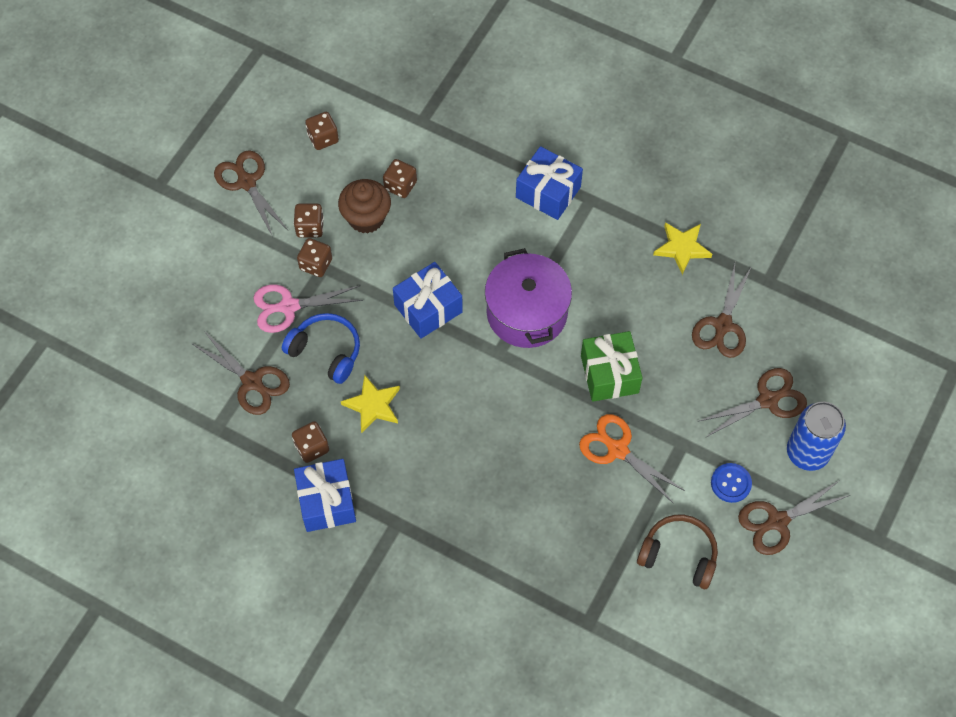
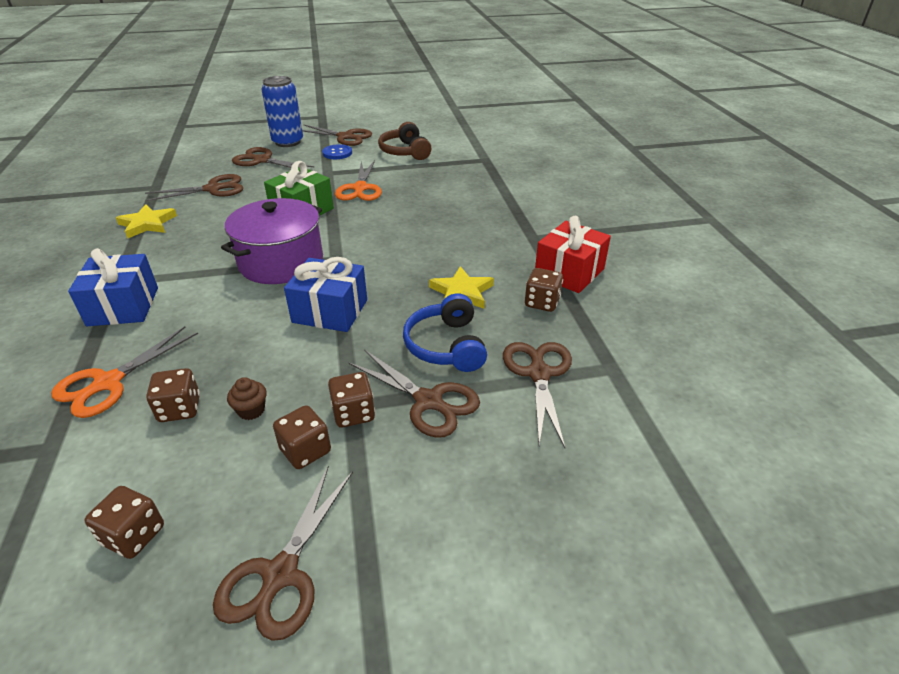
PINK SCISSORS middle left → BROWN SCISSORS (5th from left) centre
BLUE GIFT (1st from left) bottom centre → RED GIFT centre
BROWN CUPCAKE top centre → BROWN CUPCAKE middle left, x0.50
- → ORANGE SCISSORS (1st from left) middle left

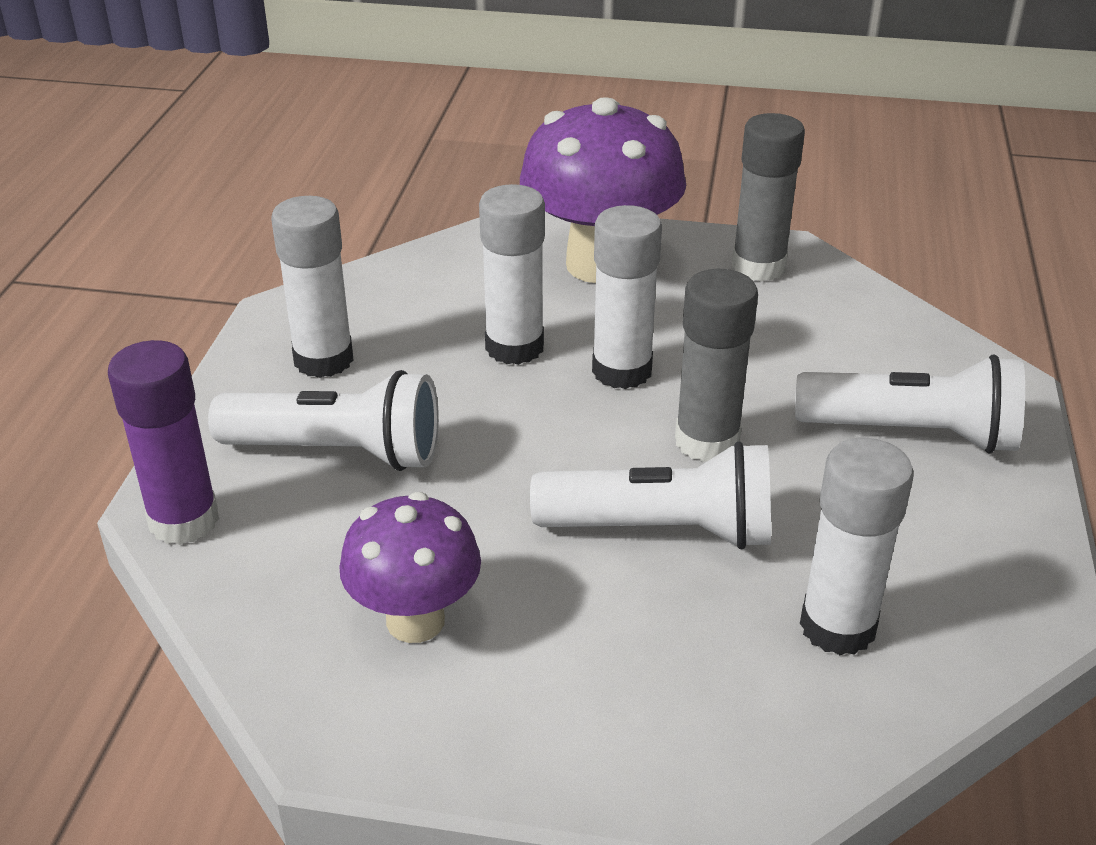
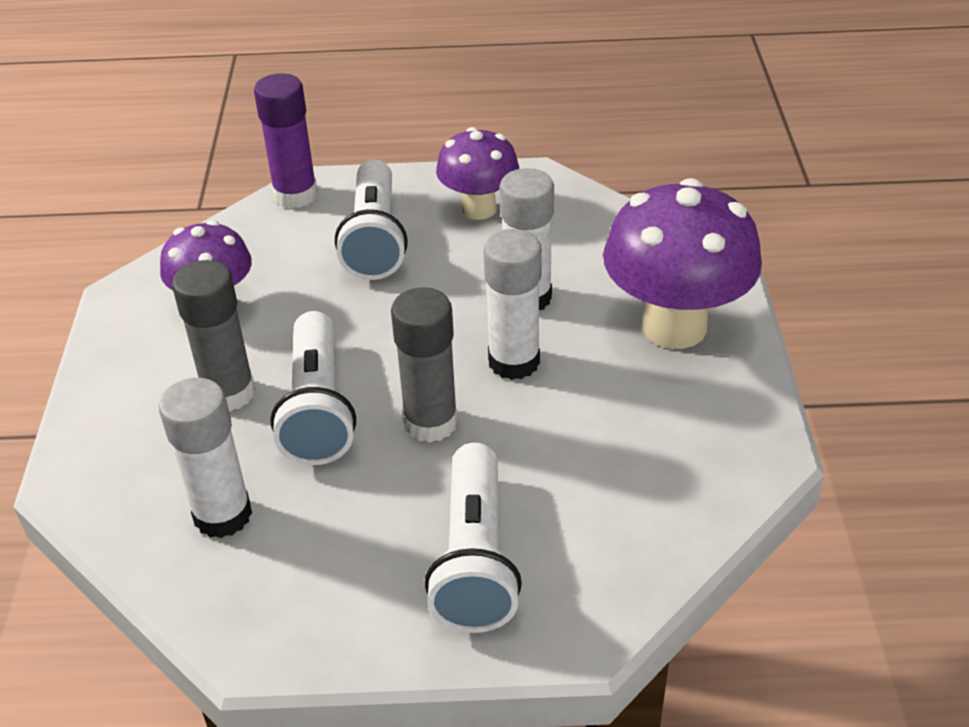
WHITE GLUE STICK (1st from left) middle left → PURPLE MUSHROOM (2nd from left) top centre
GREY GLUE STICK (2nd from left in the first image) top right → GREY GLUE STICK (1st from left) middle left, moved

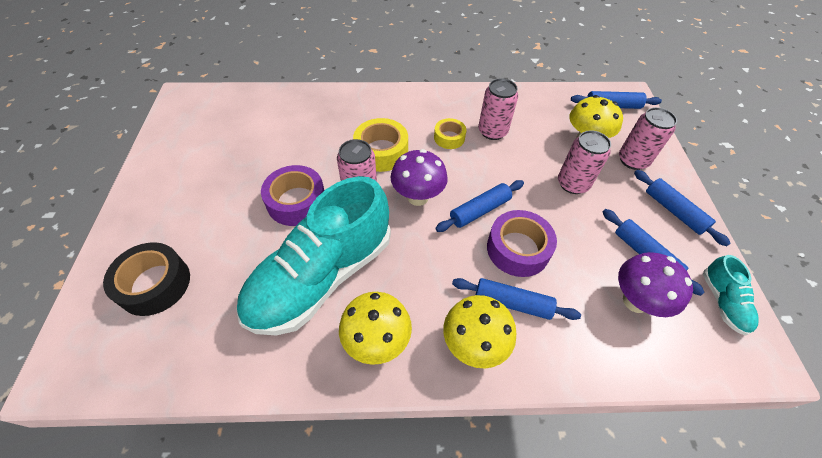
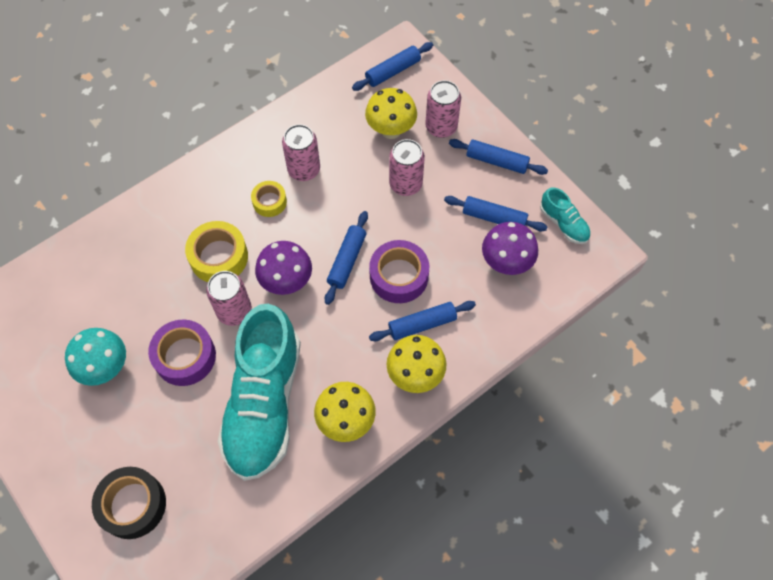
- → TURQUOISE MUSHROOM middle left

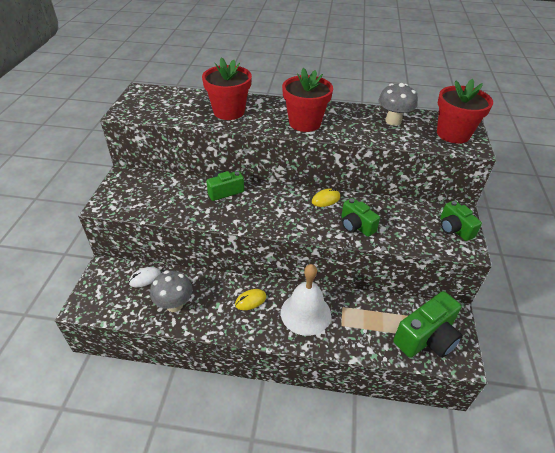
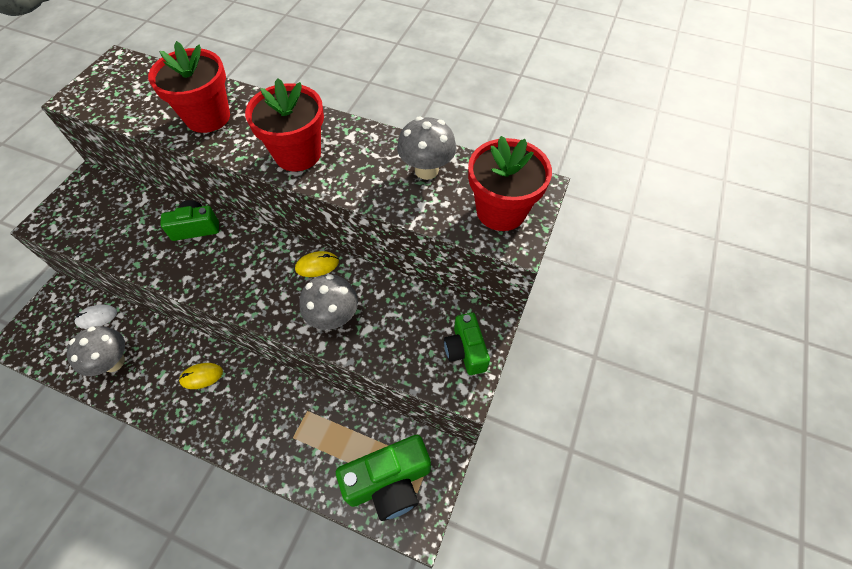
WHITE BELL centre → -
GREEN CAMERA (2nd from left) centre → GREY MUSHROOM (2nd from left) centre

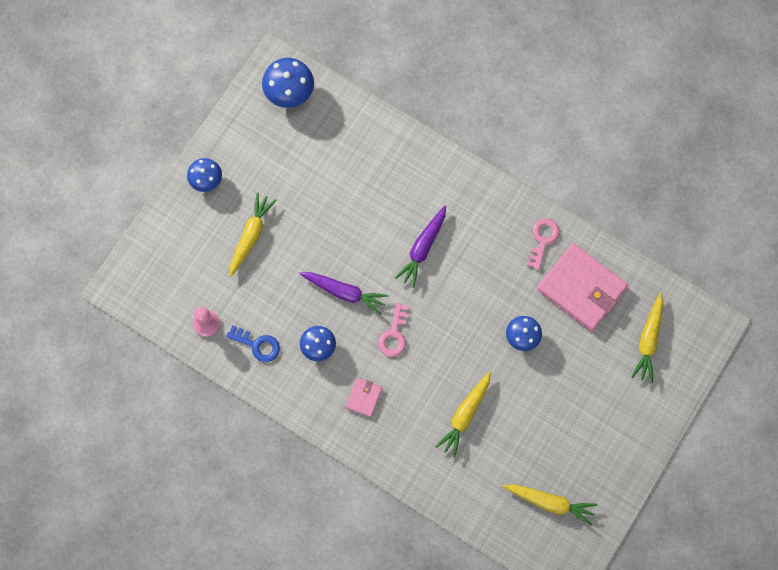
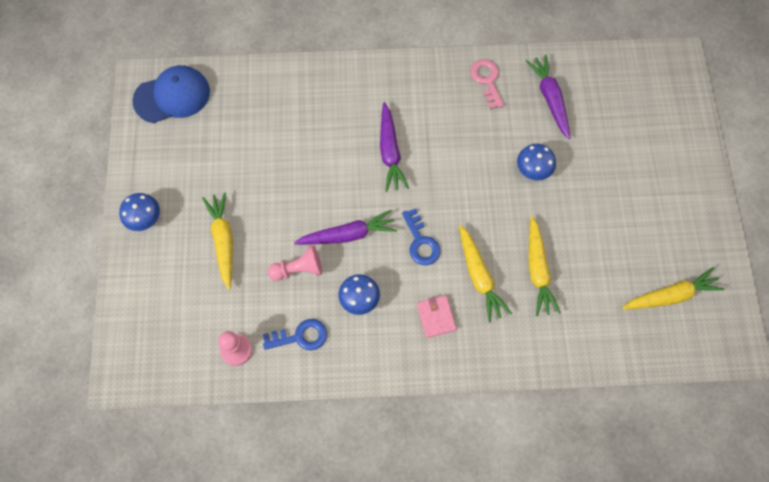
BLUE MUSHROOM (2nd from left) top centre → BLUE CAP top left
PINK KEY (1st from left) centre → BLUE KEY (2nd from left) centre
PINK WALLET (2nd from left) middle right → PURPLE CARROT (3rd from left) top right
YELLOW CARROT (4th from left in the first image) middle right → YELLOW CARROT (2nd from left) centre, moved
- → PINK PAWN (2nd from left) centre

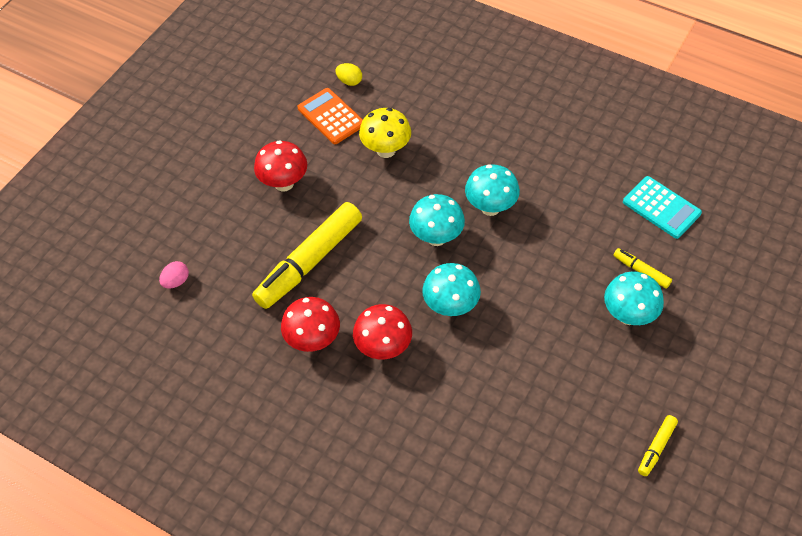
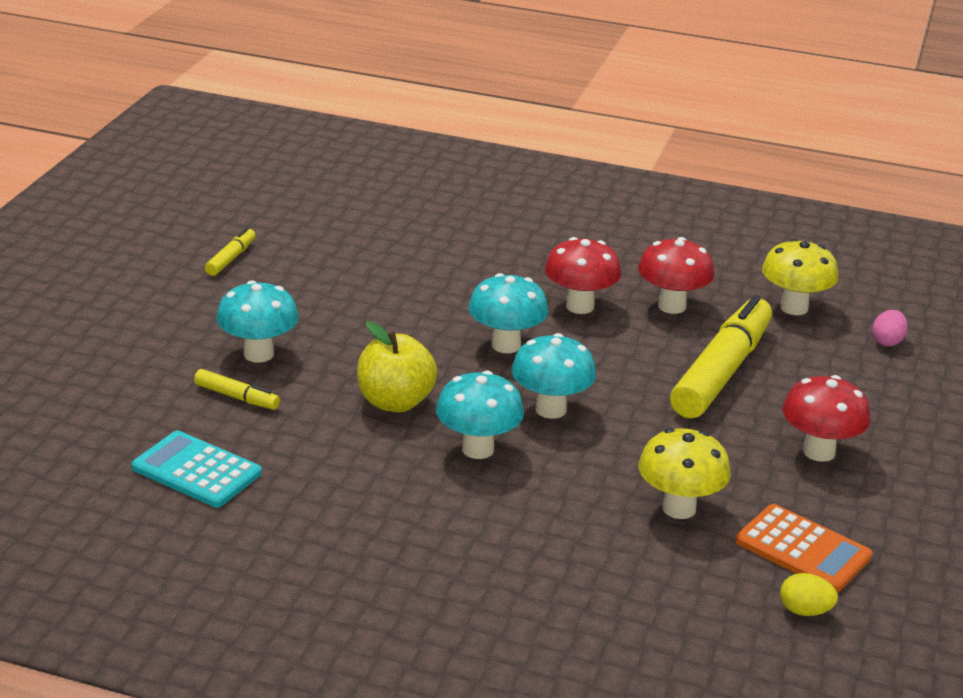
- → YELLOW APPLE centre
- → YELLOW MUSHROOM (2nd from left) middle right

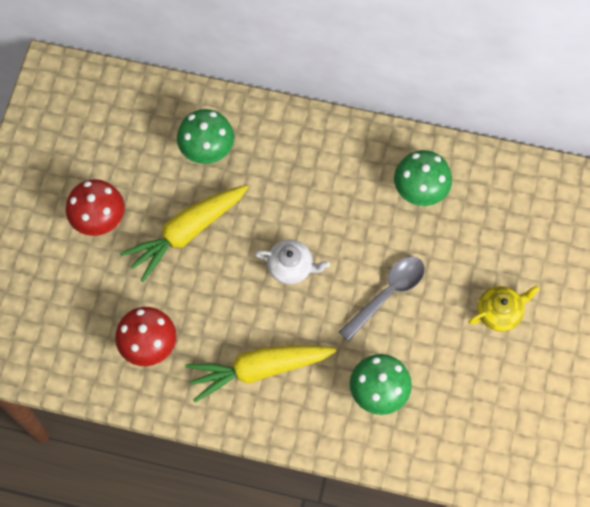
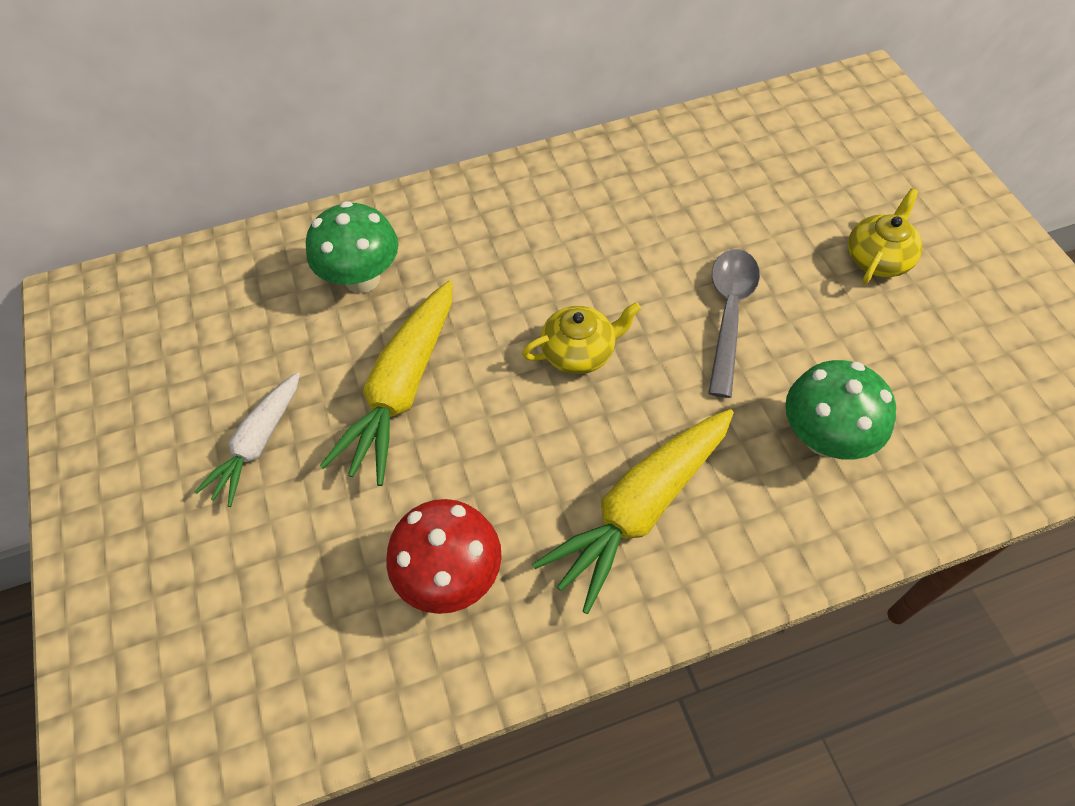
RED MUSHROOM (1st from left) middle left → WHITE CARROT middle left
WHITE TEAPOT centre → YELLOW TEAPOT (1st from left) centre
GREEN MUSHROOM (3rd from left) middle right → -

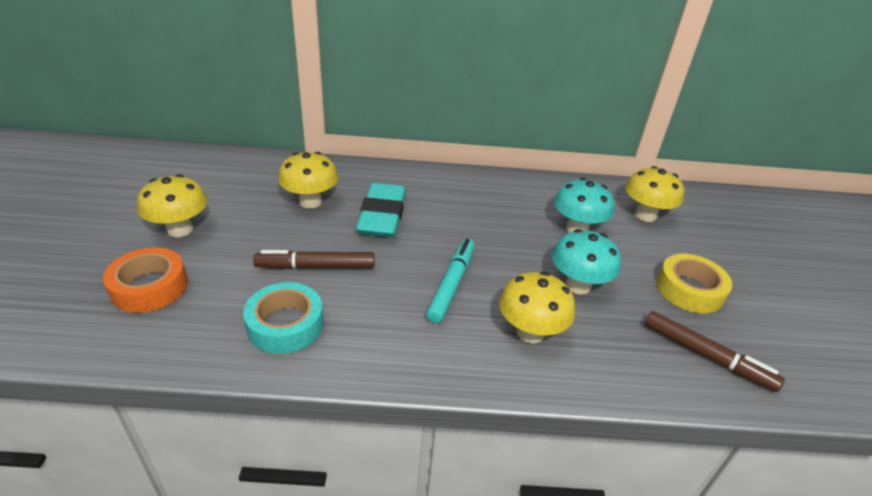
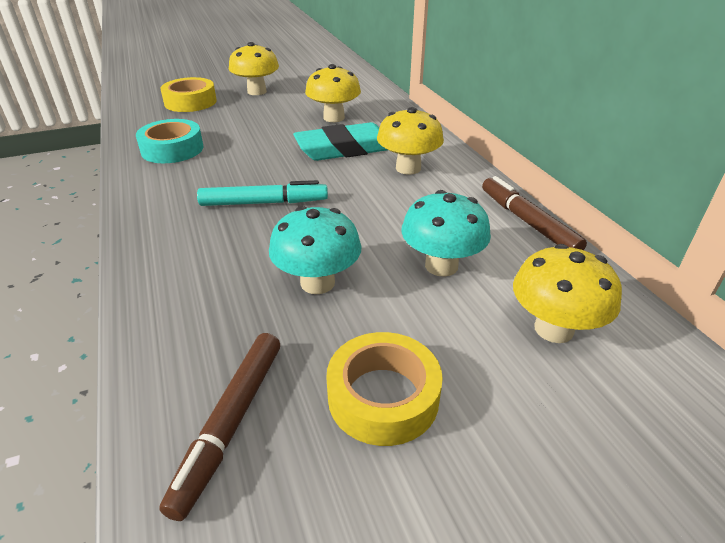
ORANGE TAPE middle left → YELLOW TAPE (1st from left) top left
BROWN MARKER (1st from left in the first image) centre → BROWN MARKER (2nd from left) middle right, moved
YELLOW MUSHROOM (3rd from left) centre → YELLOW MUSHROOM (3rd from left) top centre, moved

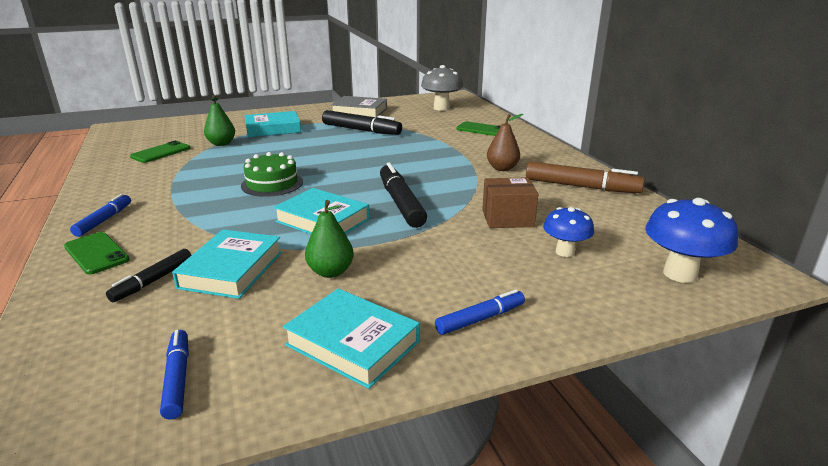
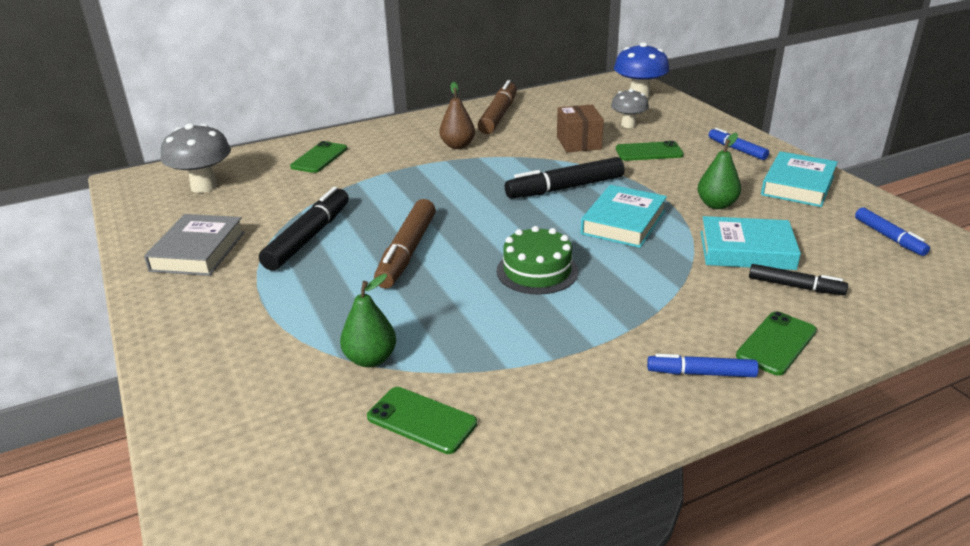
BLUE MARKER (2nd from left in the first image) bottom left → BLUE MARKER (3rd from left) middle right, 90 degrees counterclockwise
TURQUOISE BOOK (2nd from left) top left → -
BLUE MUSHROOM (1st from left) middle right → GREY MUSHROOM (2nd from left) top centre
- → BROWN MARKER (1st from left) centre
- → GREEN PHONE (3rd from left) top right

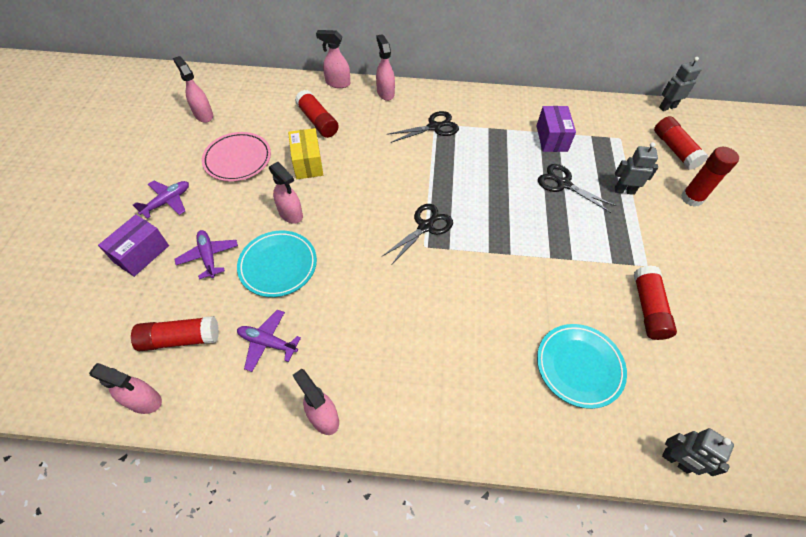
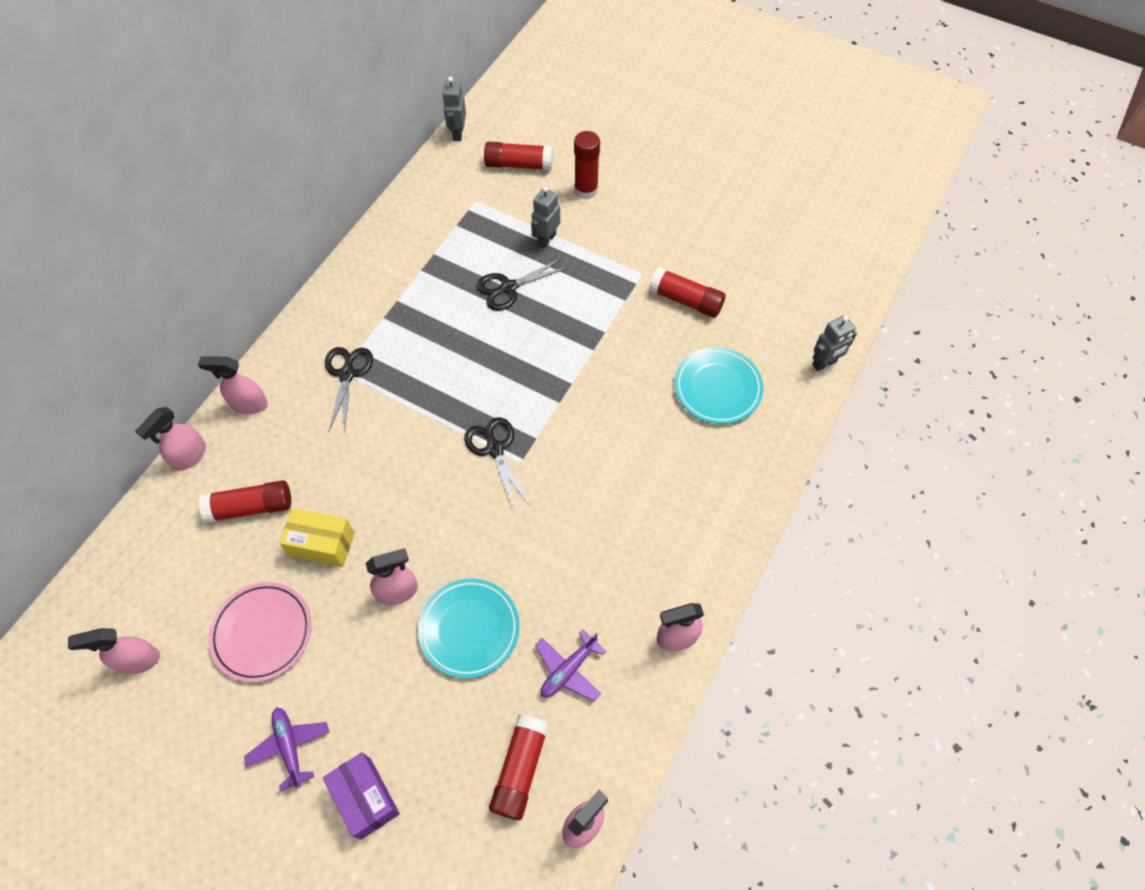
PURPLE PLANE (2nd from left) middle left → -
PURPLE BOX (2nd from left) top right → -

